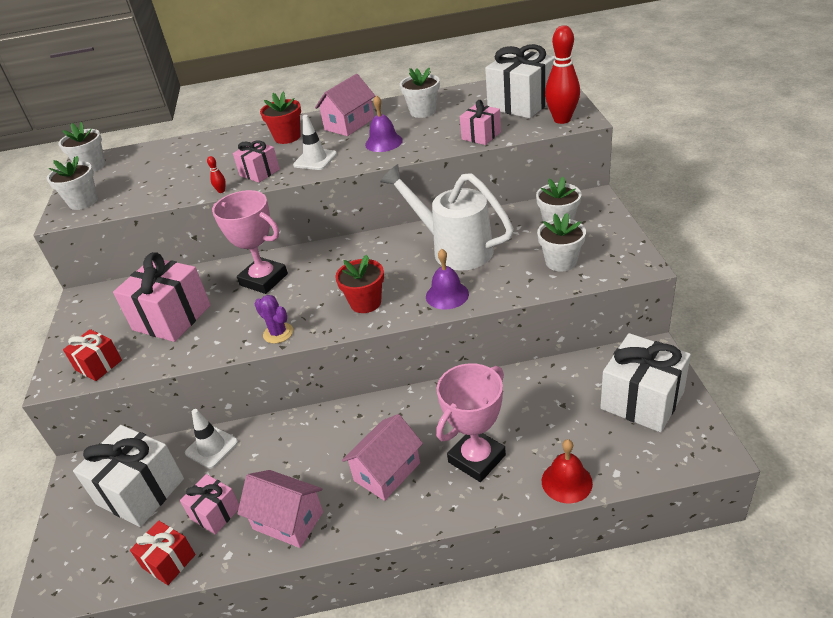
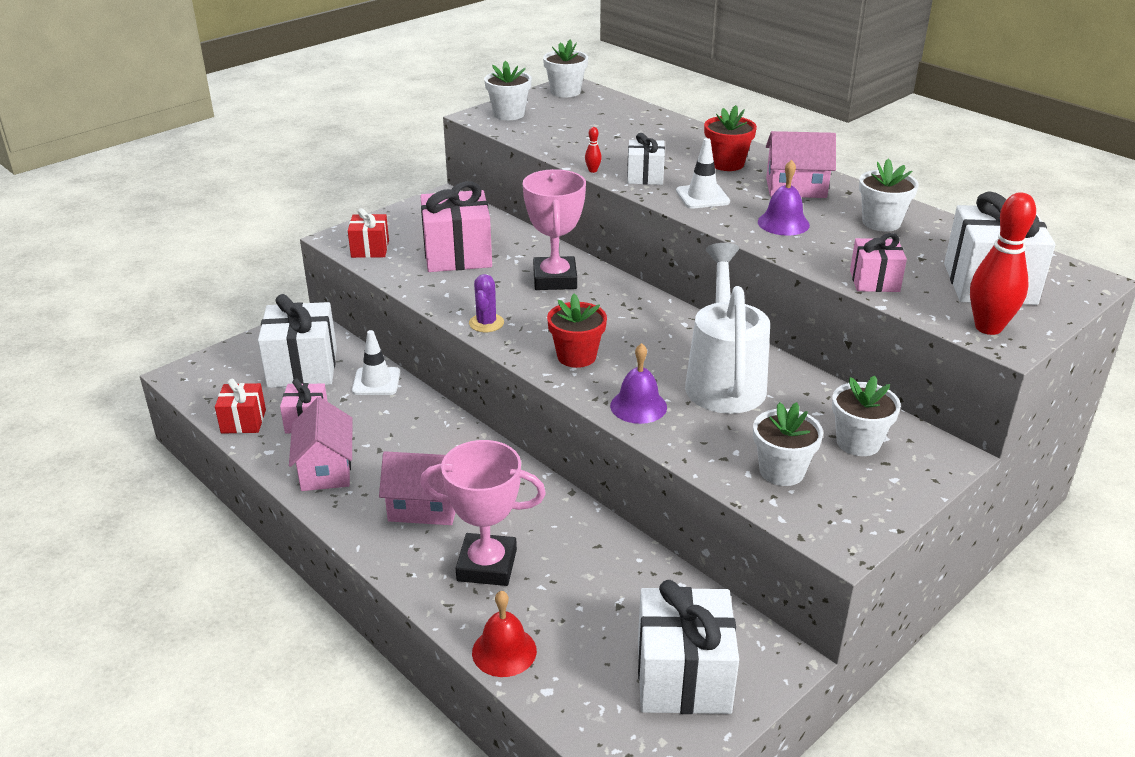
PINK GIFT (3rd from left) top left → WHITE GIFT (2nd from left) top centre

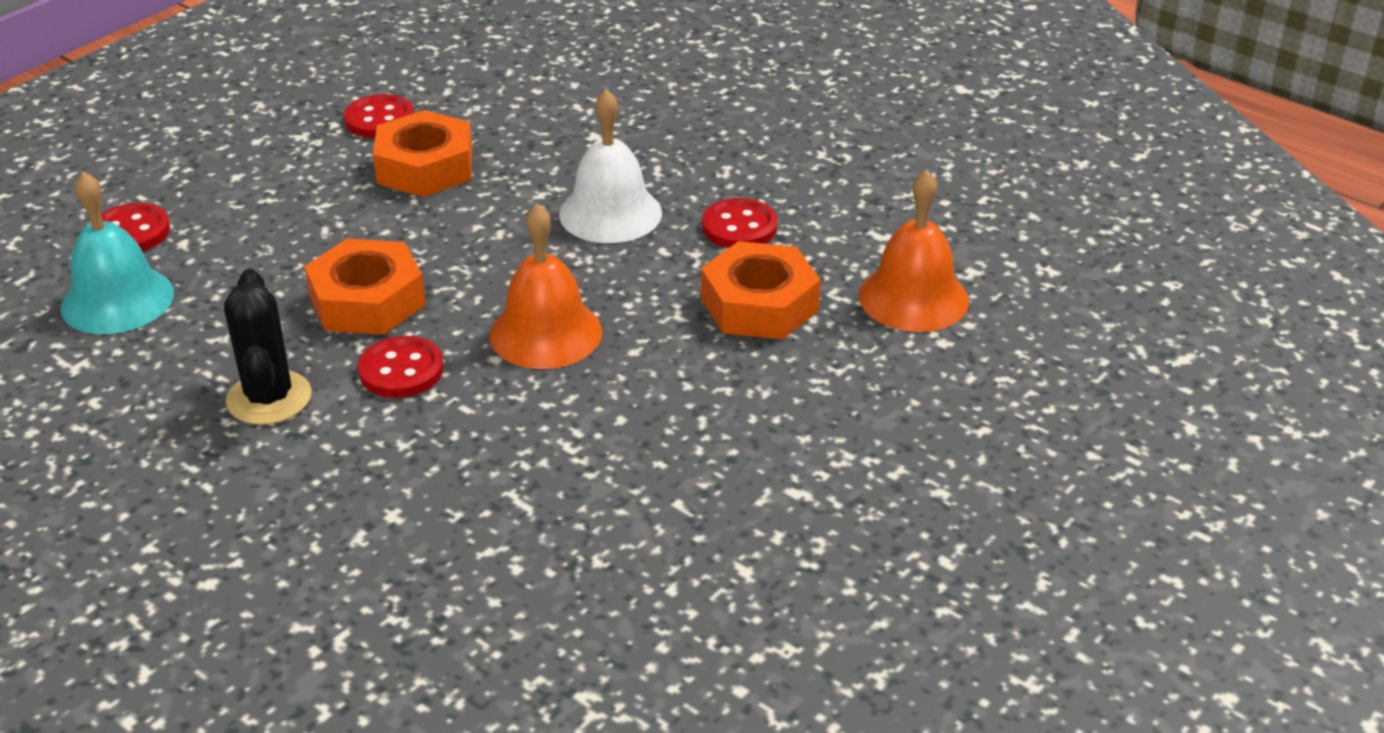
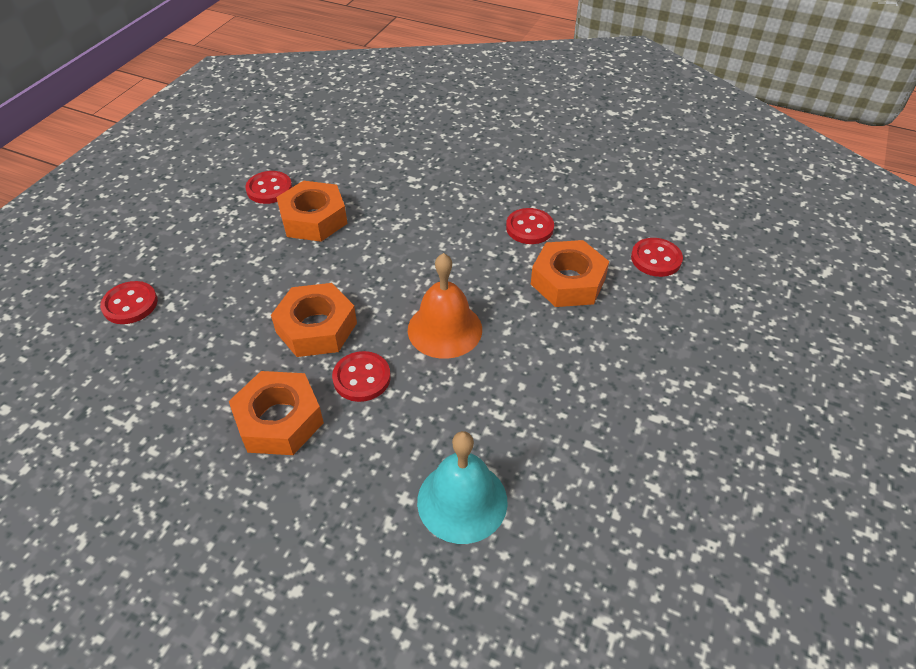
TURQUOISE BELL middle left → TURQUOISE BELL bottom centre, moved
BLACK CACTUS middle left → ORANGE NUT (1st from left) middle left
WHITE BELL top centre → -
ORANGE BELL (2nd from left) centre → RED BUTTON (5th from left) middle right

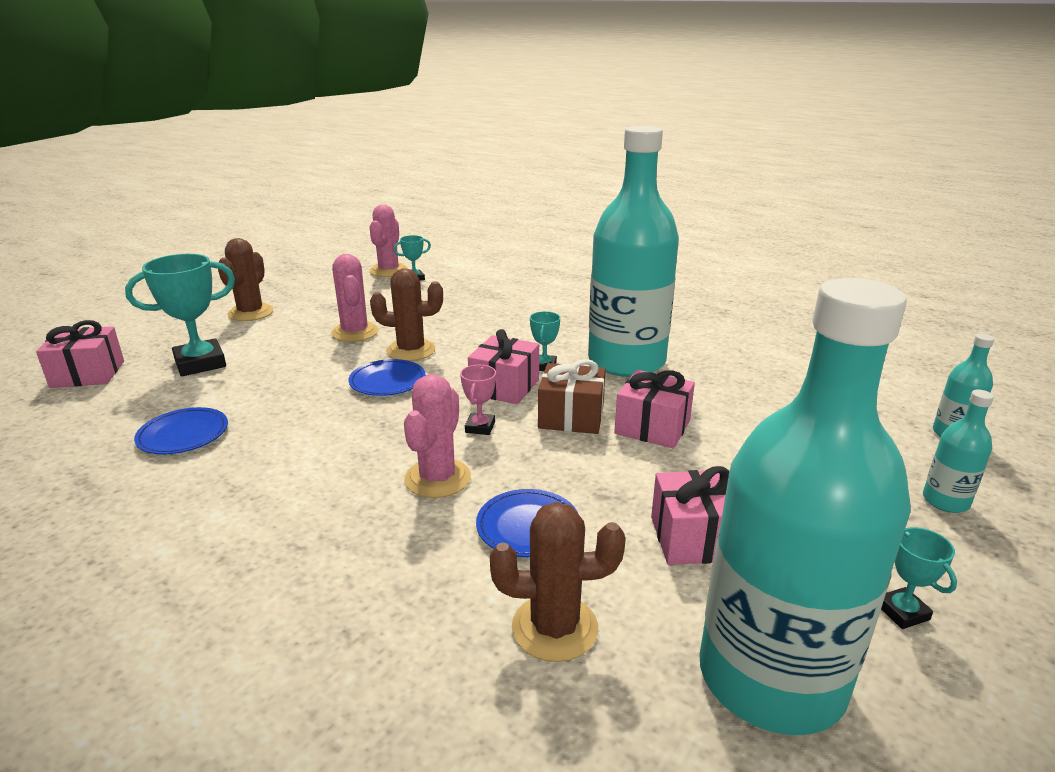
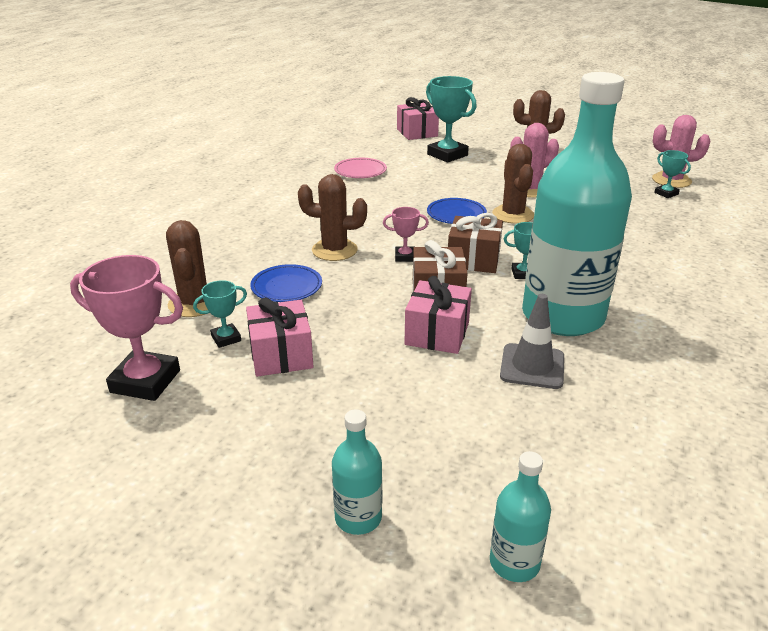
BLUE PLATE (1st from left) middle left → PINK PLATE top centre
PINK CACTUS (3rd from left) centre → BROWN CACTUS (2nd from left) centre
PINK GIFT (2nd from left) centre → BROWN GIFT (2nd from left) centre
TURQUOISE BOTTLE (2nd from left) middle right → PINK TROPHY (1st from left) middle left
TURQUOISE TROPHY (4th from left in the first image) bottom right → TURQUOISE TROPHY (1st from left) middle left, moved
- → GREY TRAFFIC CONE middle right

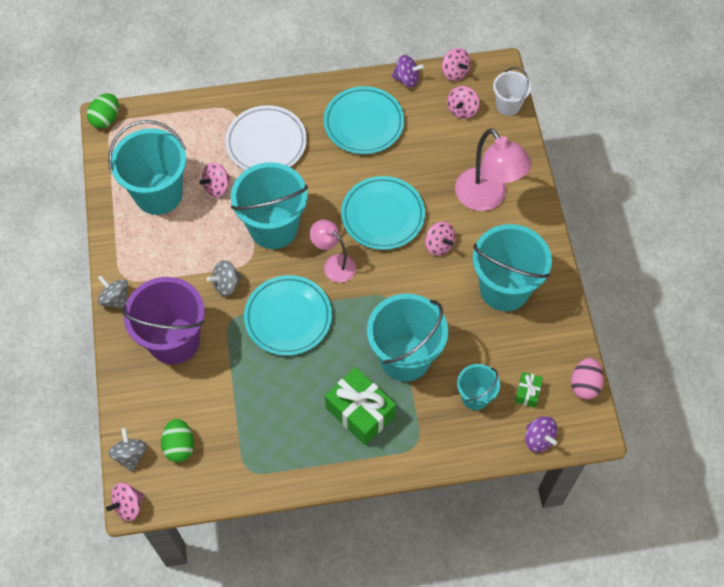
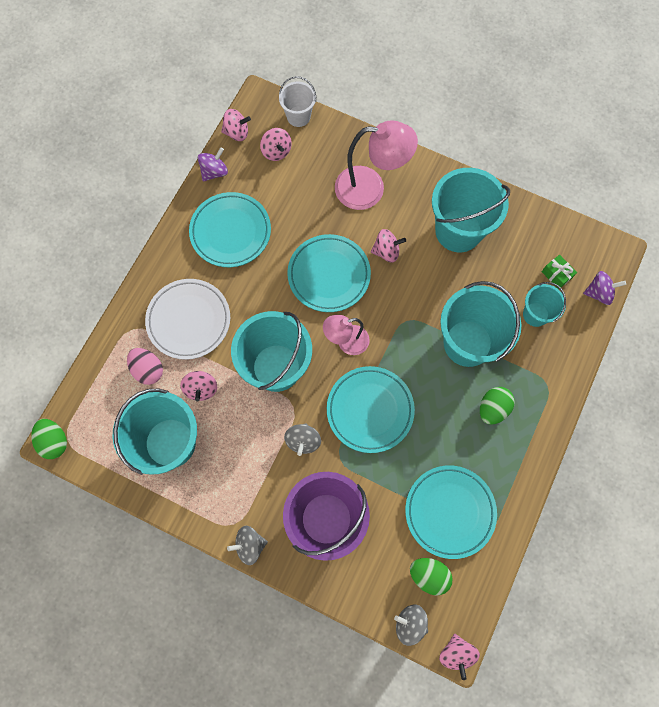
GREEN GIFT (1st from left) bottom centre → GREEN EGG (3rd from left) middle right
PINK EGG middle right → PINK EGG middle left, moved
- → TURQUOISE PLATE (4th from left) bottom right

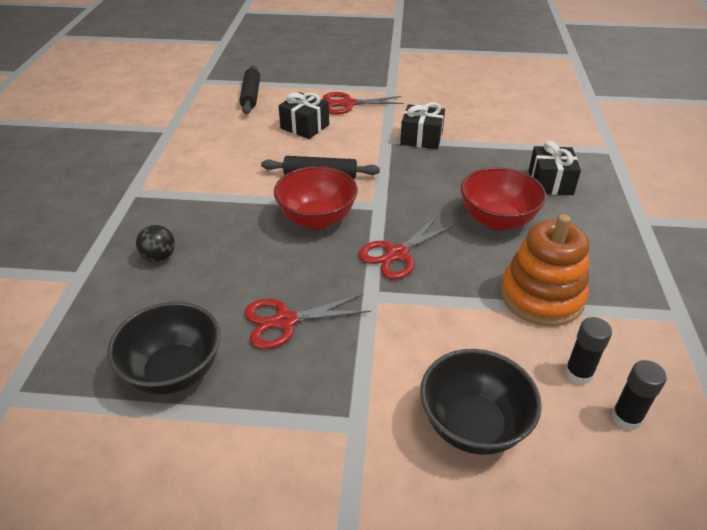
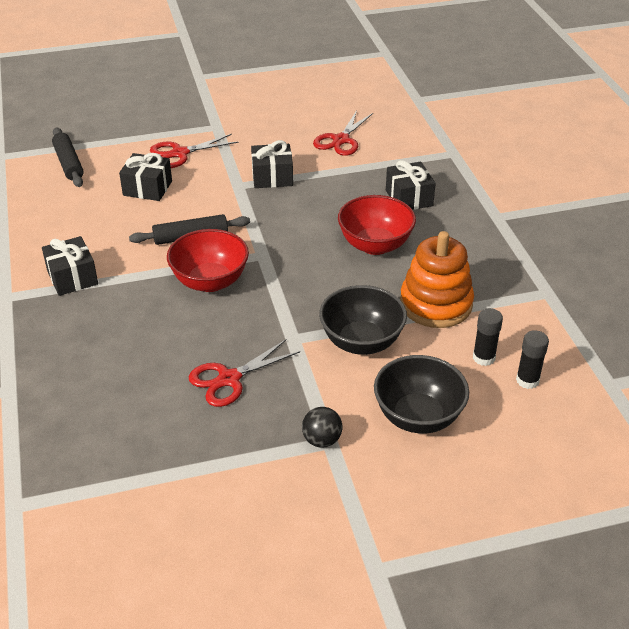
BLACK BOWL (1st from left) middle left → BLACK BOWL (1st from left) centre, moved
BLACK BALL middle left → BLACK BALL bottom centre, moved
RED SCISSORS (3rd from left) centre → RED SCISSORS (3rd from left) top centre, moved
- → BLACK GIFT (1st from left) middle left

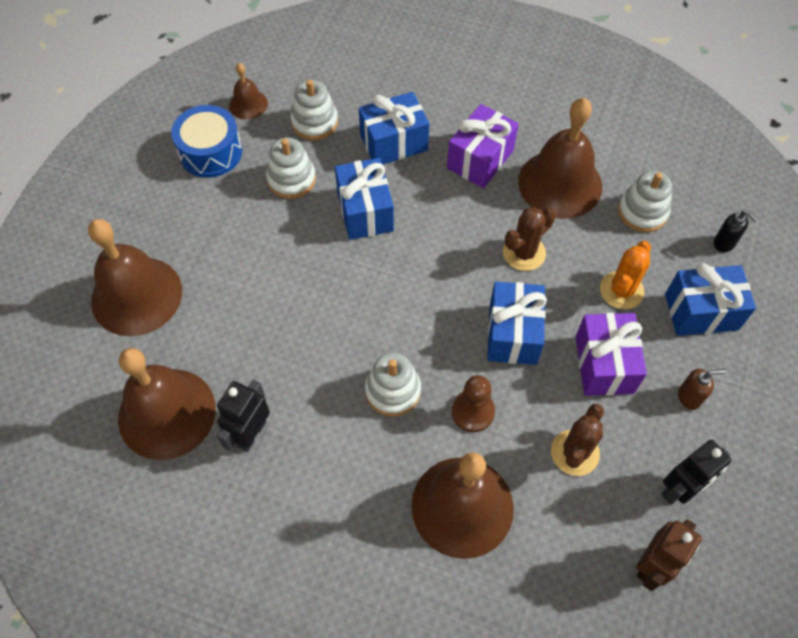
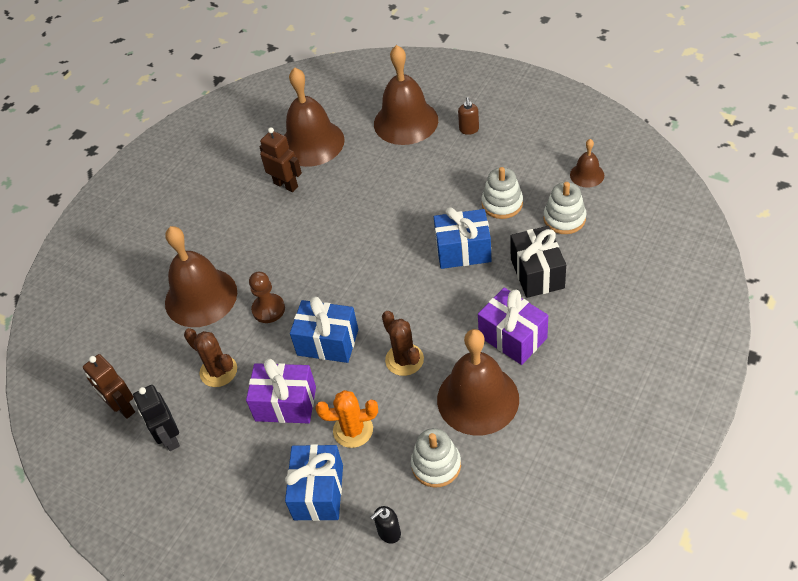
BLUE DRUM top left → -
BLACK ROBOT (1st from left) middle left → BROWN ROBOT (2nd from left) top centre
BLUE GIFT (2nd from left) top centre → BLACK GIFT middle right
WHITE STACKING TOY (3rd from left) centre → -
ORANGE CACTUS middle right → ORANGE CACTUS bottom centre, 45 degrees counterclockwise
BROWN SOAP DISPENSER middle right → BROWN SOAP DISPENSER top centre, moved

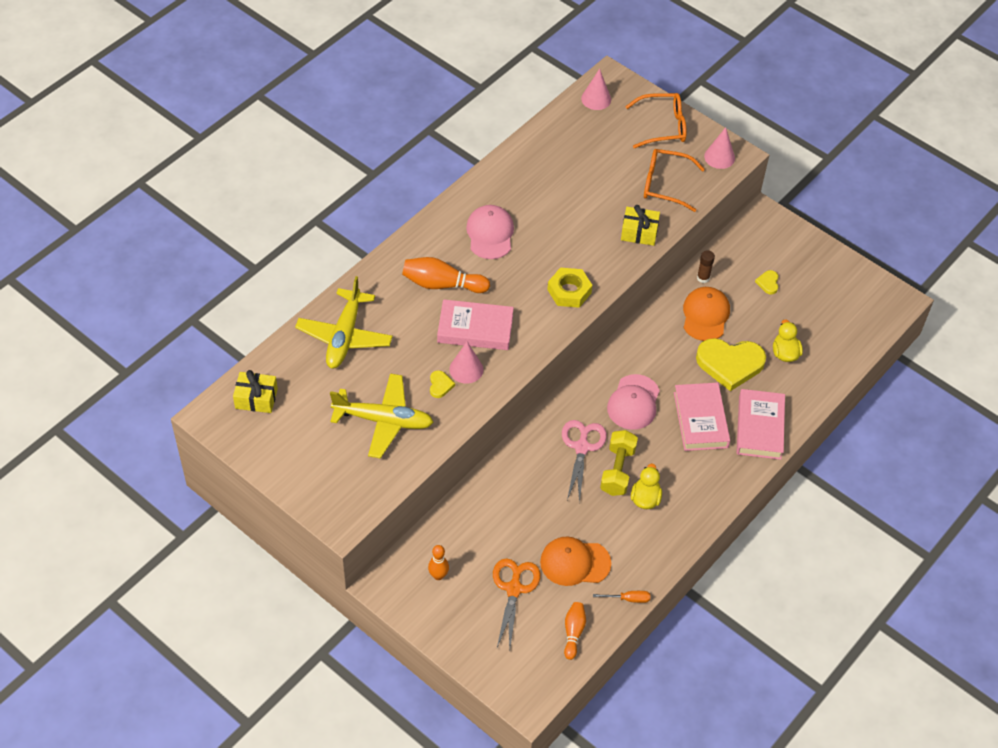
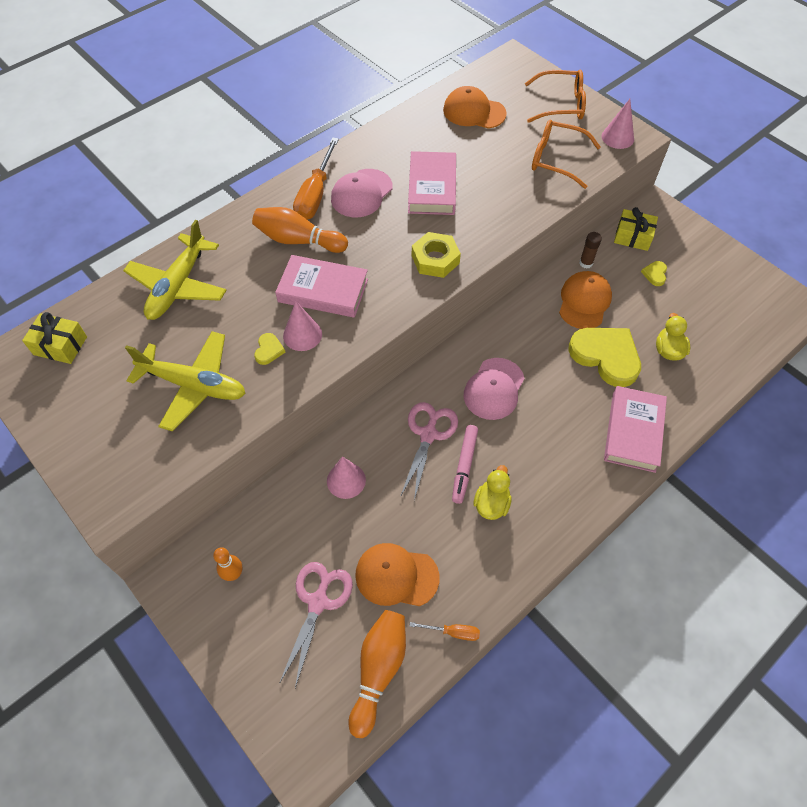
PINK CAP (1st from left) top centre, 150 degrees counterclockwise
ORANGE SCISSORS bottom centre → PINK SCISSORS (1st from left) bottom centre
ORANGE BOWLING PIN (3rd from left) bottom centre, x1.65
PINK CONE (2nd from left) top centre → PINK CONE (2nd from left) centre, moved
YELLOW DUMBBELL centre → PINK MARKER centre
YELLOW GIFT (2nd from left) top centre → YELLOW GIFT (2nd from left) top right, moved
PINK BOOK (2nd from left) middle right → PINK BOOK (2nd from left) top centre, moved
YELLOW HEART (2nd from left) middle right, 150 degrees counterclockwise
- → ORANGE SCREWDRIVER (1st from left) top centre
- → ORANGE CAP (2nd from left) top centre

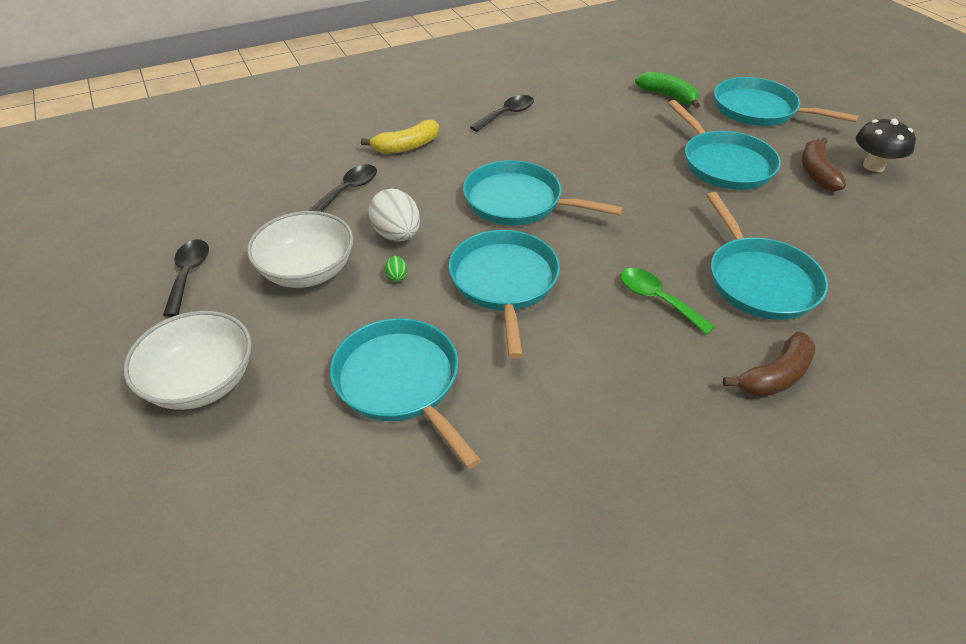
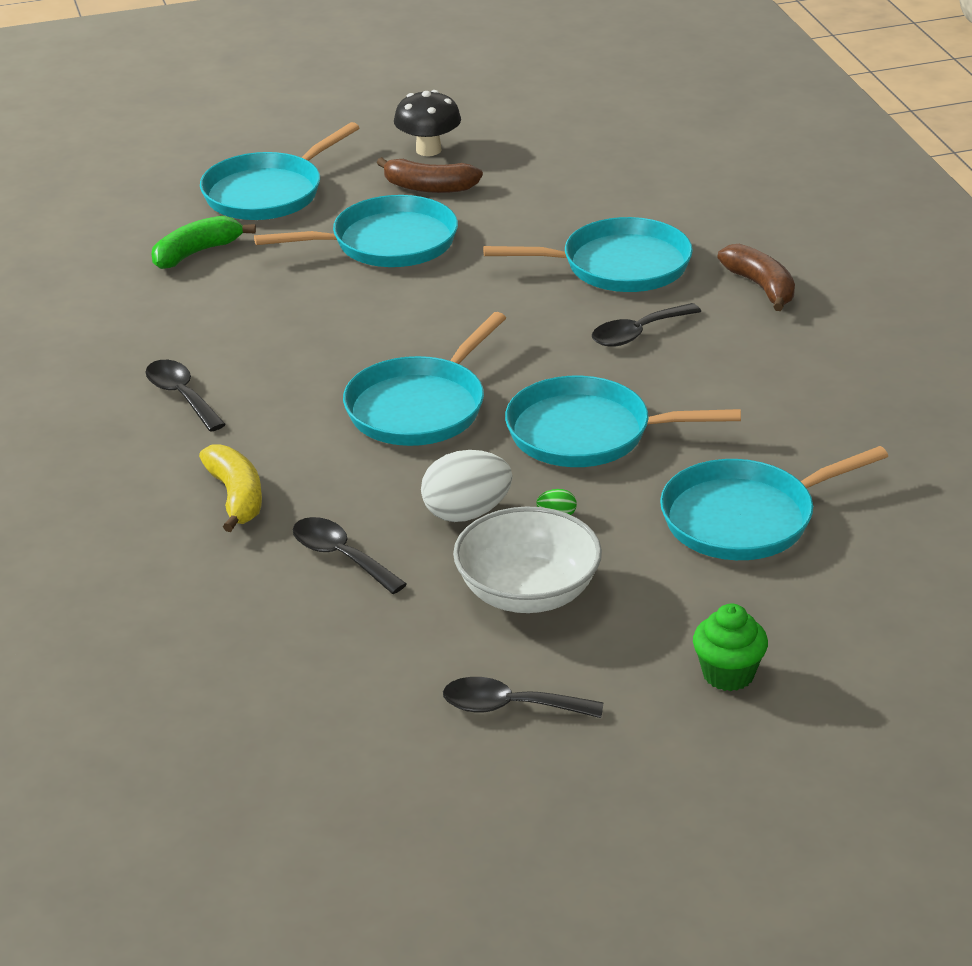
WHITE BOWL (1st from left) middle left → GREEN CUPCAKE bottom right
GREEN SPOON middle right → BLACK SPOON (4th from left) centre

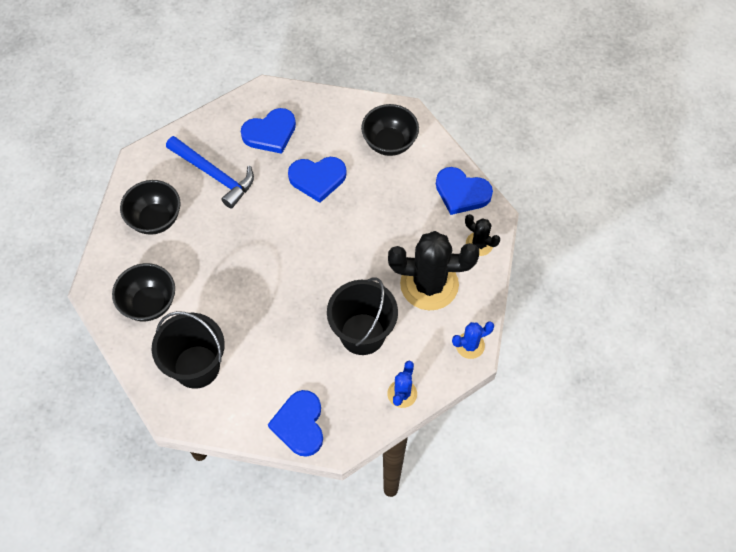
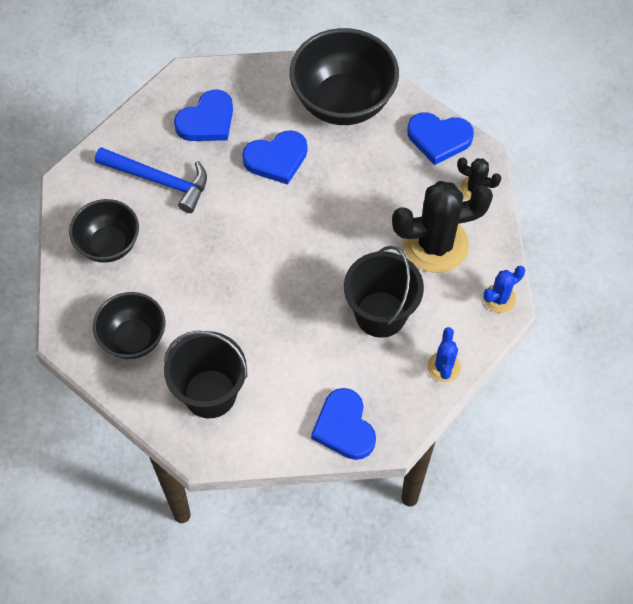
BLACK BOWL (3rd from left) top centre, x1.65

